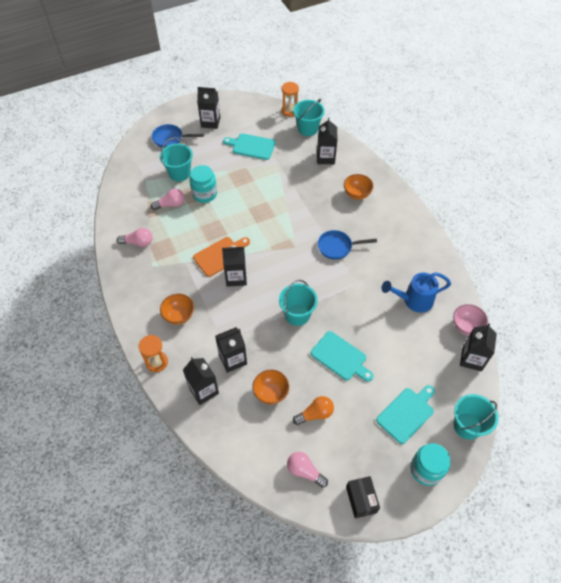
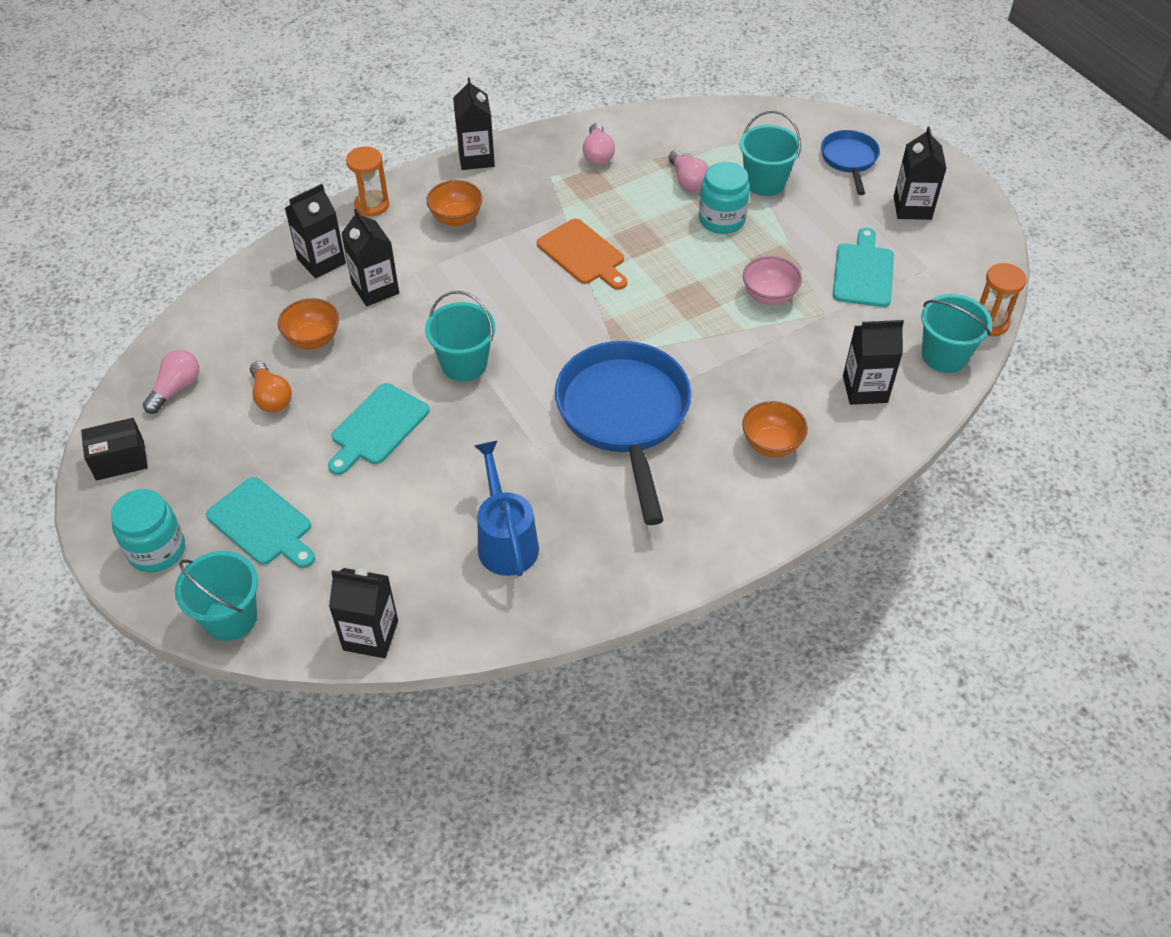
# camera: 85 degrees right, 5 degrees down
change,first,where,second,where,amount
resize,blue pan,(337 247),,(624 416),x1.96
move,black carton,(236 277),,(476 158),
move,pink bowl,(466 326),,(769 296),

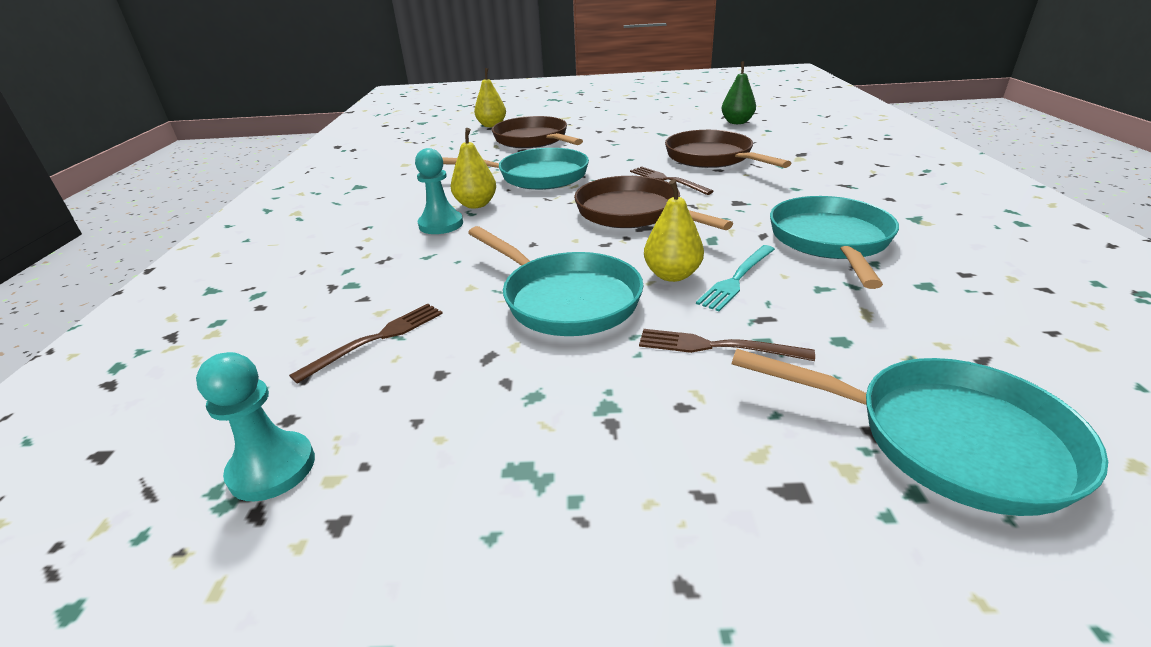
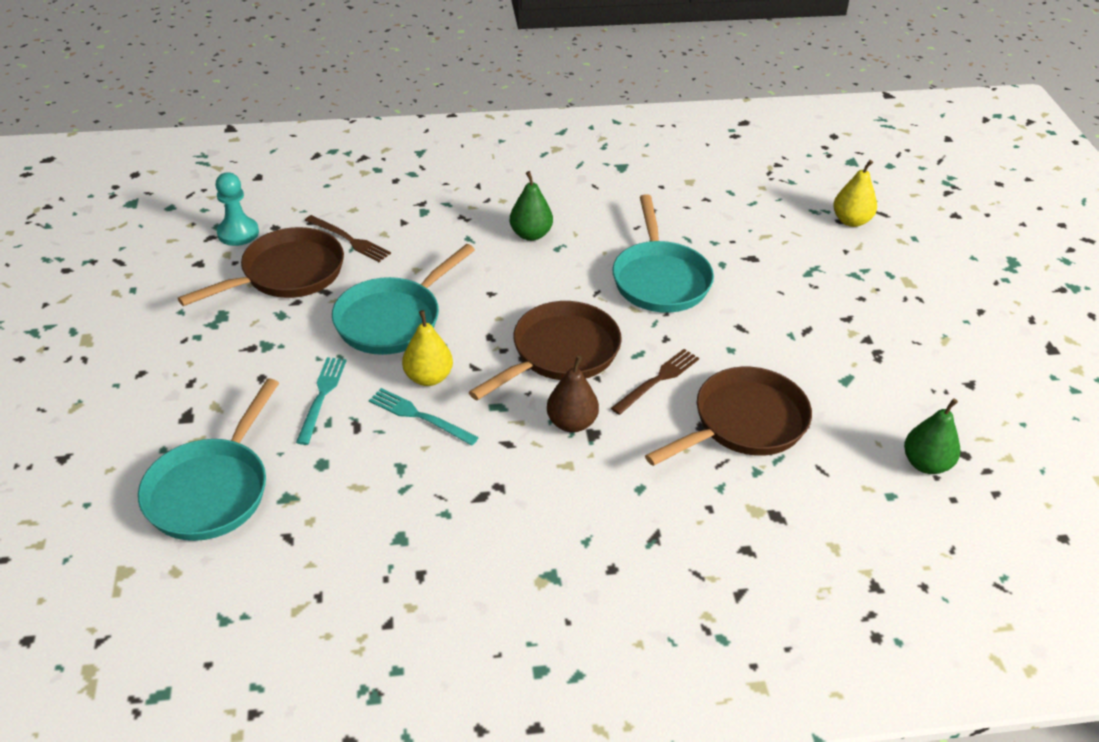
# camera: 80 degrees right, 10 degrees up
change,first,where,second,where,amount
move,brown pan,(533 140),,(287 274),
delete,yellow pear,(476 204),,,
replace,turquoise pawn,(441 224),green pear,(531 234),
delete,turquoise pan,(830 241),,,
recolor,brown fork,(717 346),turquoise fork,(322 397),
insert,,,brown pear,(571 423),

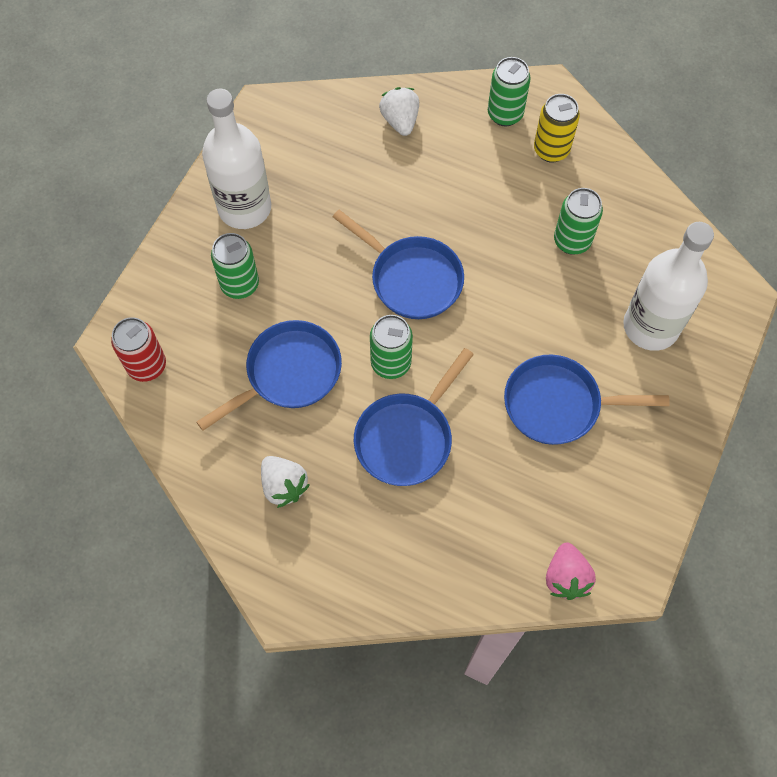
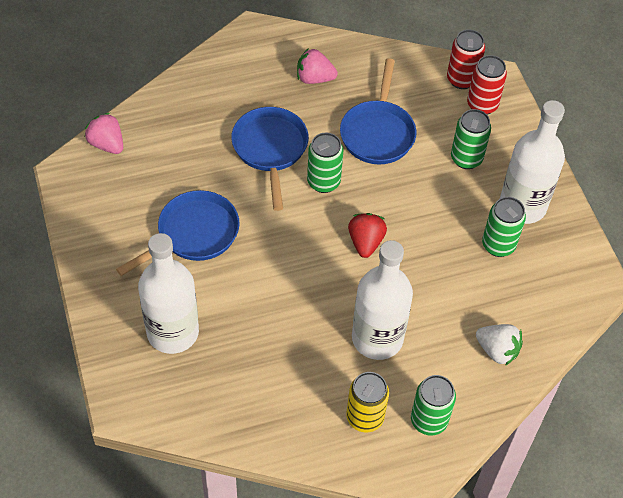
# camera: 135 degrees right, 10 degrees down
change,first,where,second,where,amount
move,green can,(572 241),,(498 245),
replace,blue pan,(411 279),red strawberry,(365 242),
recolor,white strawberry,(284 486),pink strawberry,(314 78),
insert,,,red can,(482 105),
insert,,,white bottle,(377 338),

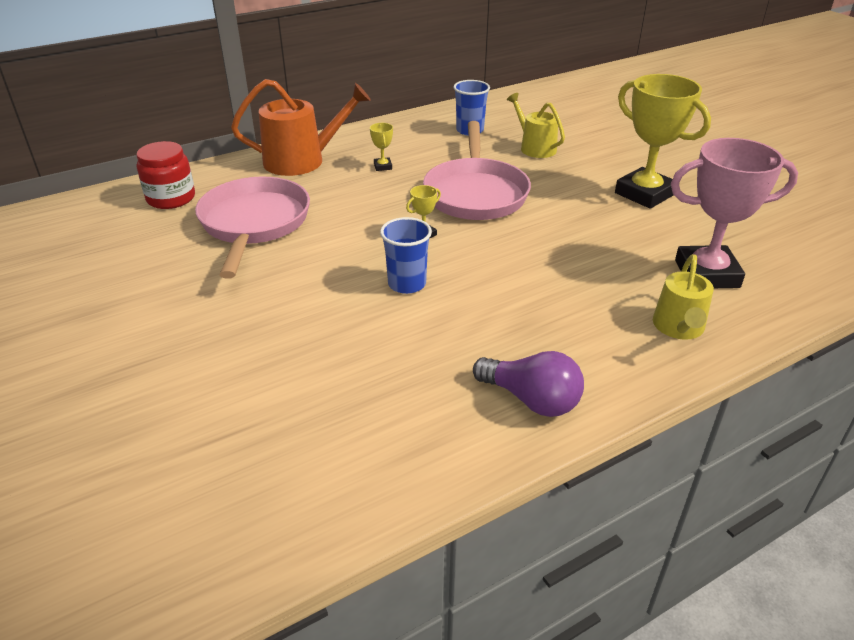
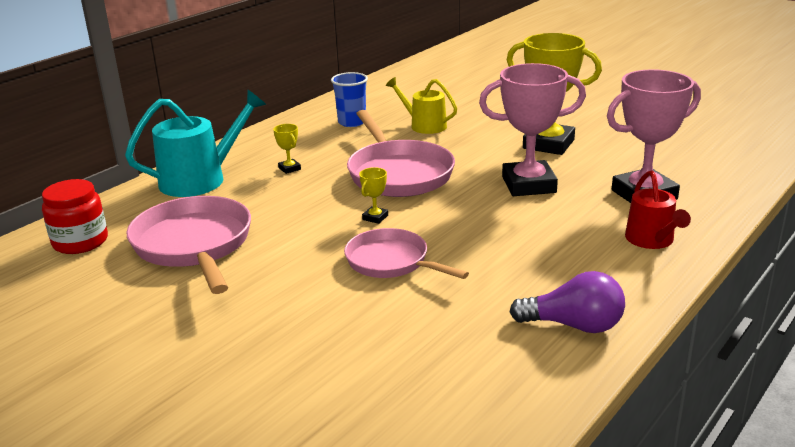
# camera: 20 degrees left, 10 degrees down
change,first,where,second,where,amount
recolor,orange watering can,(301 161),turquoise watering can,(200 179),
replace,blue cup,(407 284),pink pan,(391 262),
recolor,yellow watering can,(678 328),red watering can,(652 240),
insert,,,pink trophy,(528 185),

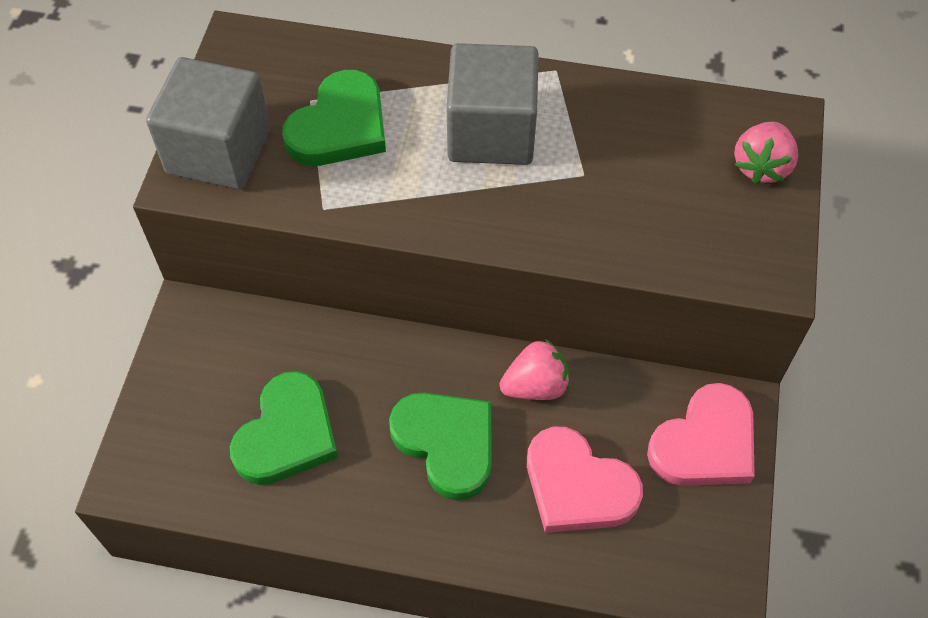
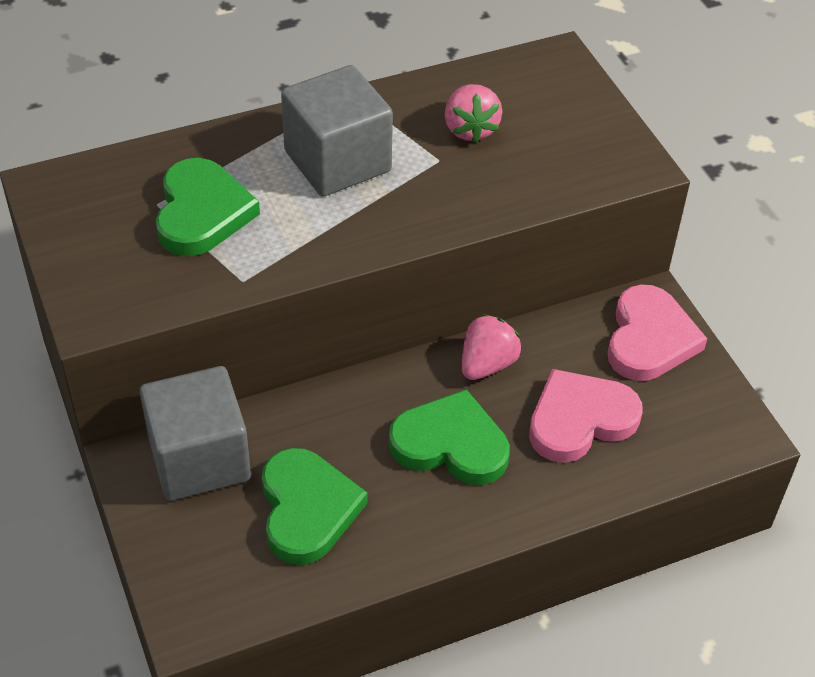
# camera: 35 degrees left, 10 degrees down
change,first,where,second,where,amount
move,grey cube,(219 151),,(199 459),
move,pink strawberry,(761 166),,(470 129),
rotate,pink heart,(577 486),,(580 420),150 degrees clockwise

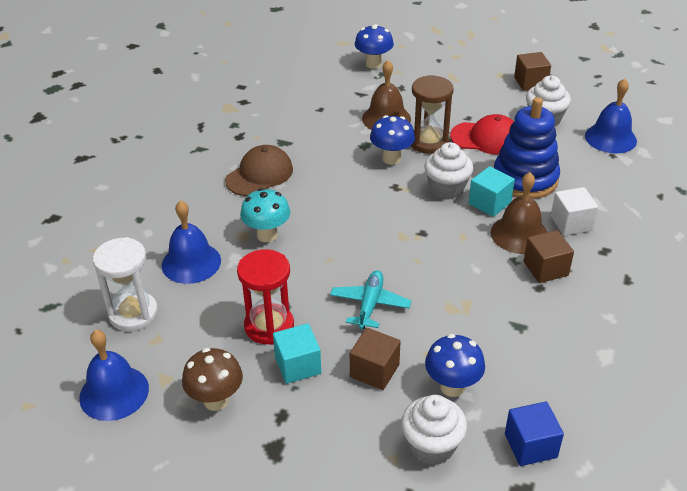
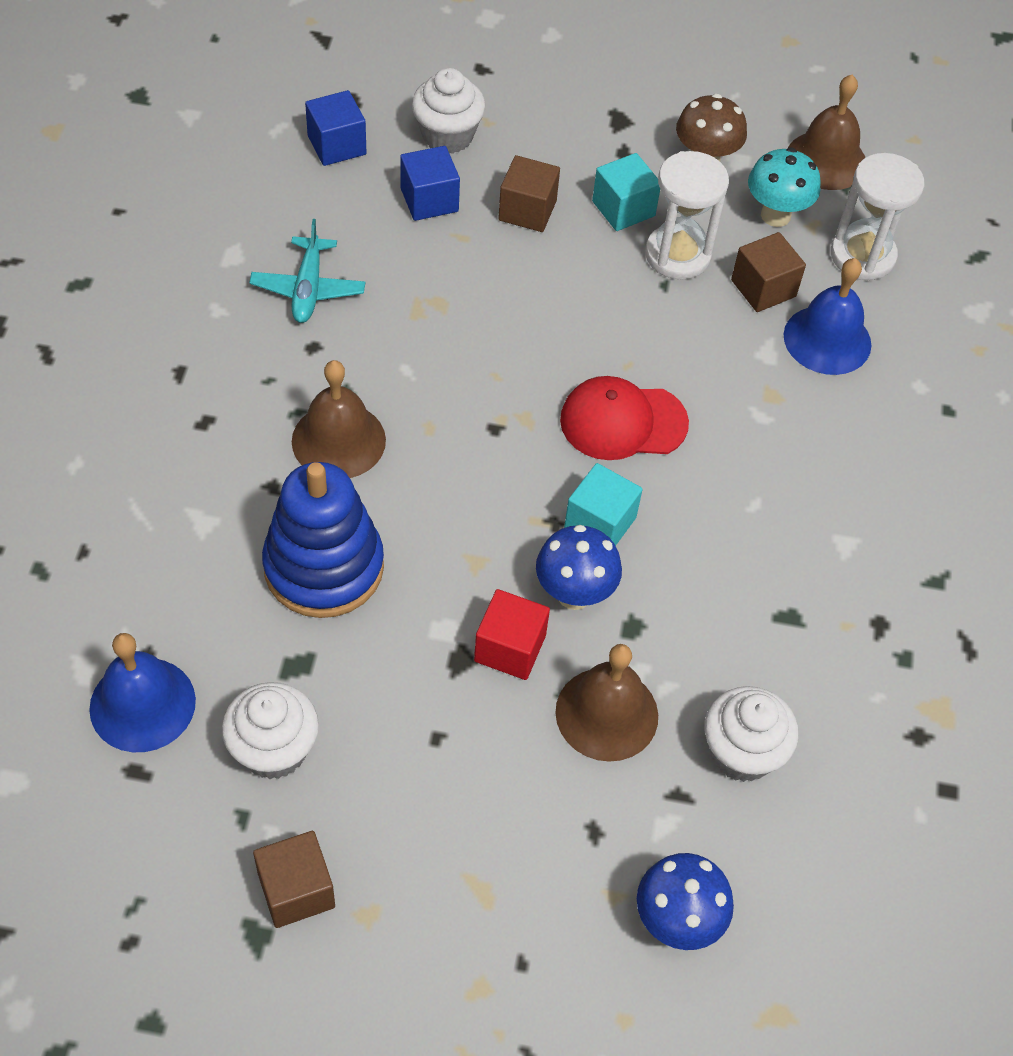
# camera: 165 degrees right, 15 degrees up
change,first,where,second,where,amount
replace,brown hourglass,(429 142),red cube,(510 648),
move,red cap,(486 138),,(623 422),
move,white cupcake,(447 188),,(742 752),
delete,brown cap,(259 175),,,
move,turquoise cube,(489 203),,(600 523),
delete,white cube,(571 223),,,
move,turquoise mushroom,(267 235),,(775 215),
move,brown cube,(545 268),,(763 288),
recolor,red hourglass,(269 326),white hourglass,(677 255),
move,turquoise plane,(370 305),,(308 288),
recolor,blue bell,(114 392),brown bell,(826 160),
replace,blue mushroom,(452 386),blue cube,(429 200),

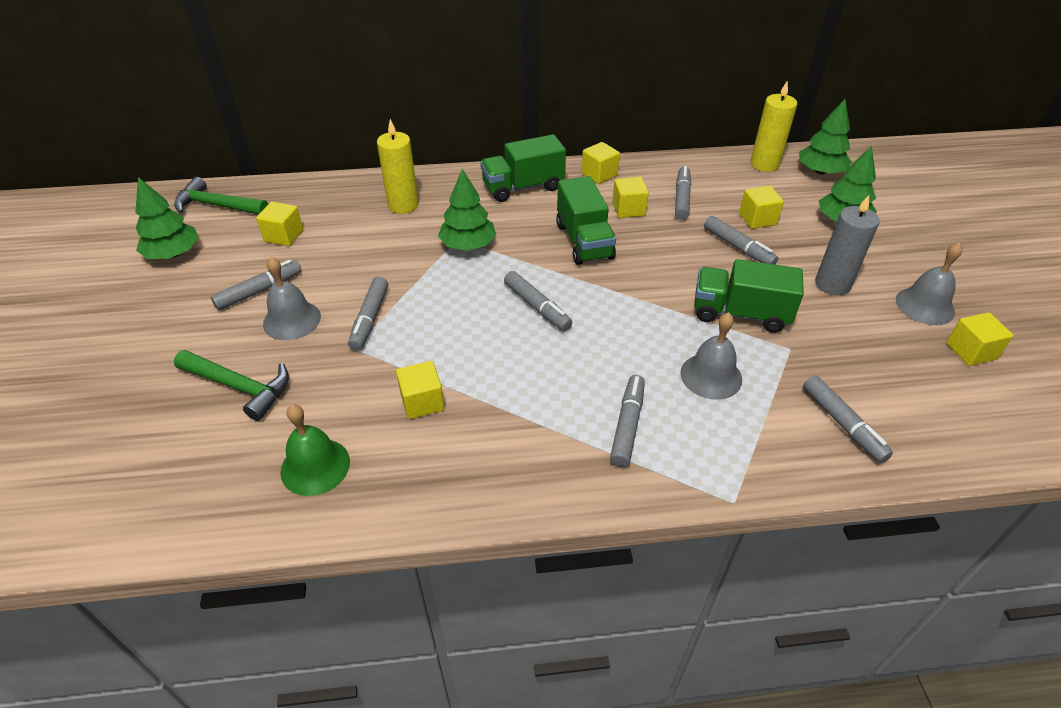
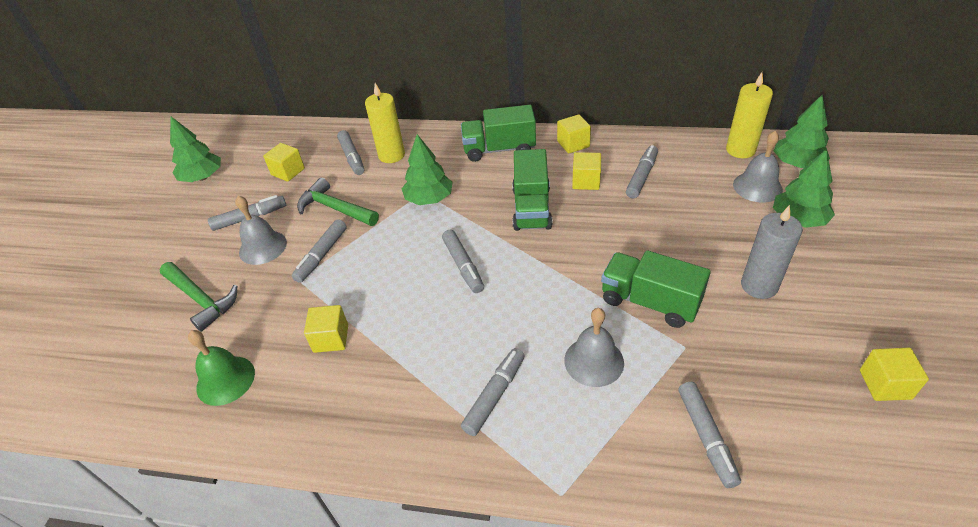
# camera: 20 degrees right, 0 degrees up
change,first,where,second,where,amount
move,green hammer,(218 205),,(335 208),
delete,yellow cube,(757 219),,,
move,grey marker,(738 247),,(352 157),
move,grey bell,(925 305),,(757 187),

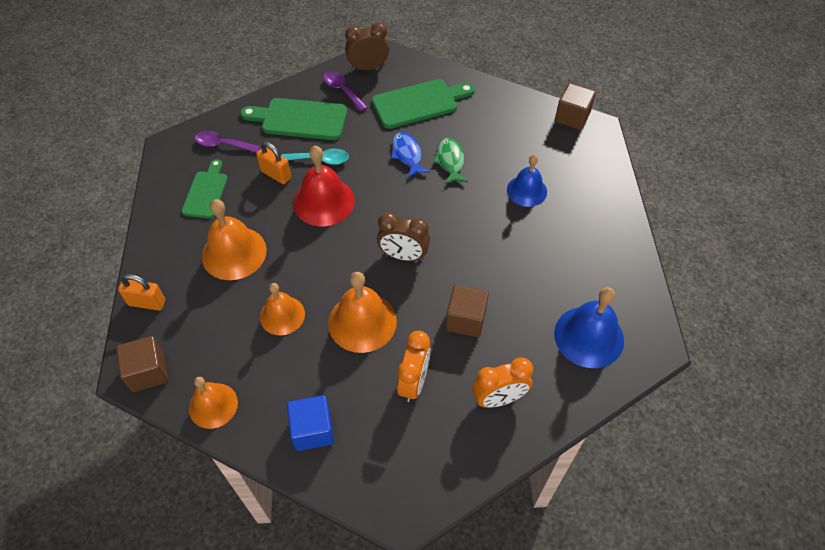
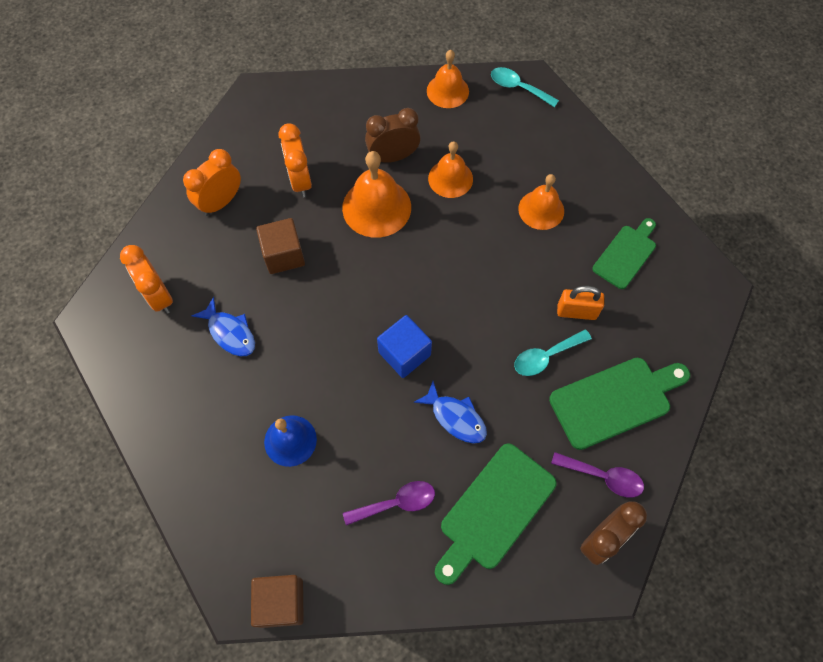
# camera: 150 degrees right, 10 degrees up
change,first,where,second,where,amount
move,purple spoon,(222 144),,(396 503),
delete,green fish,(450 161),,,
delete,red bell,(324 201),,,
rotate,green cutting board,(206 192),,(626 254),120 degrees counterclockwise
resize,orange bell,(234 253),,(541 210),x0.66
move,brown clock,(403 256),,(393 157),
delete,orange padlock,(147 303),,,
replace,blue bell,(589 336),orange clock,(159 296),
replace,brown cube,(148 372),turquoise spoon,(518 88),
move,blue cube,(313 430),,(404 354),
insert,,,blue fish,(230 333),

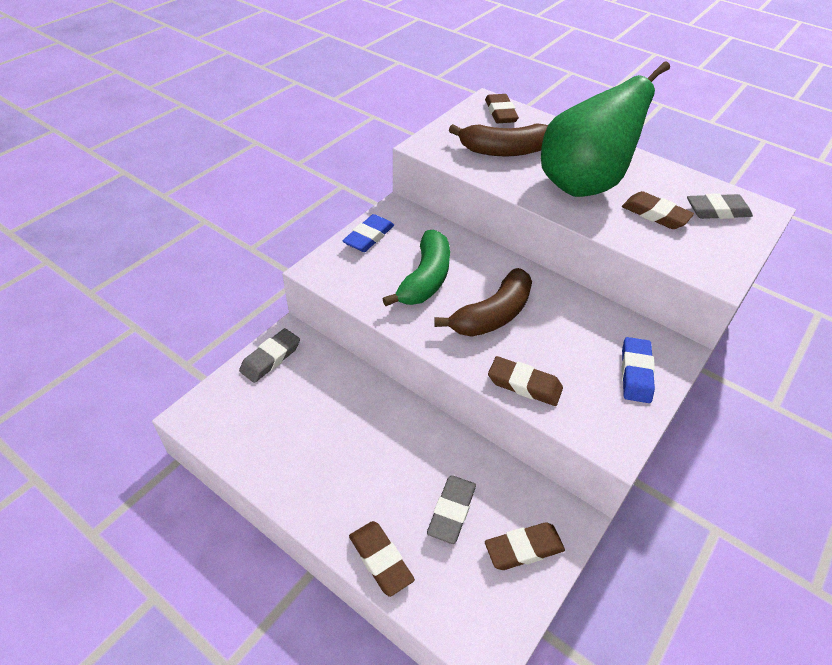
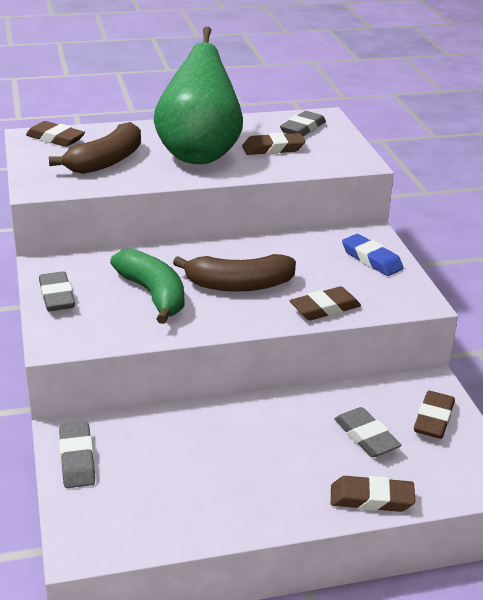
# camera: 50 degrees left, 15 degrees down
change,first,where,second,where,amount
recolor,blue eraser,(369 237),grey eraser,(57 296),
rotate,brown banana,(492 315),,(238 285),90 degrees clockwise

